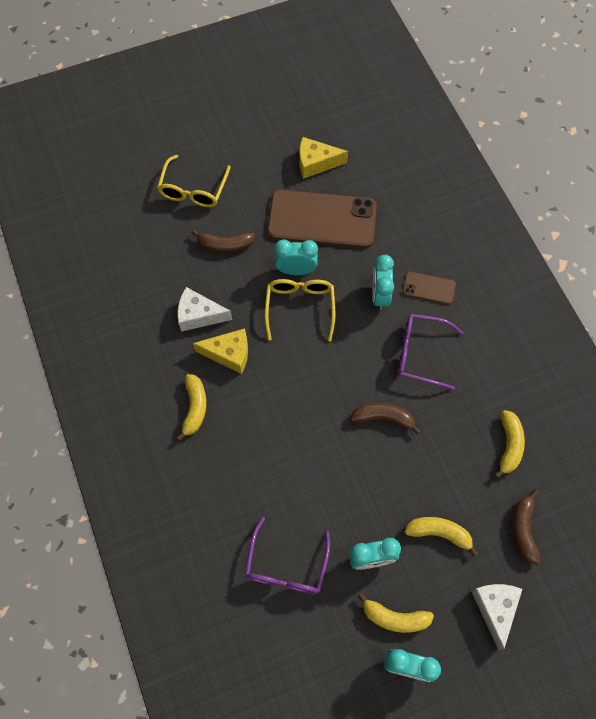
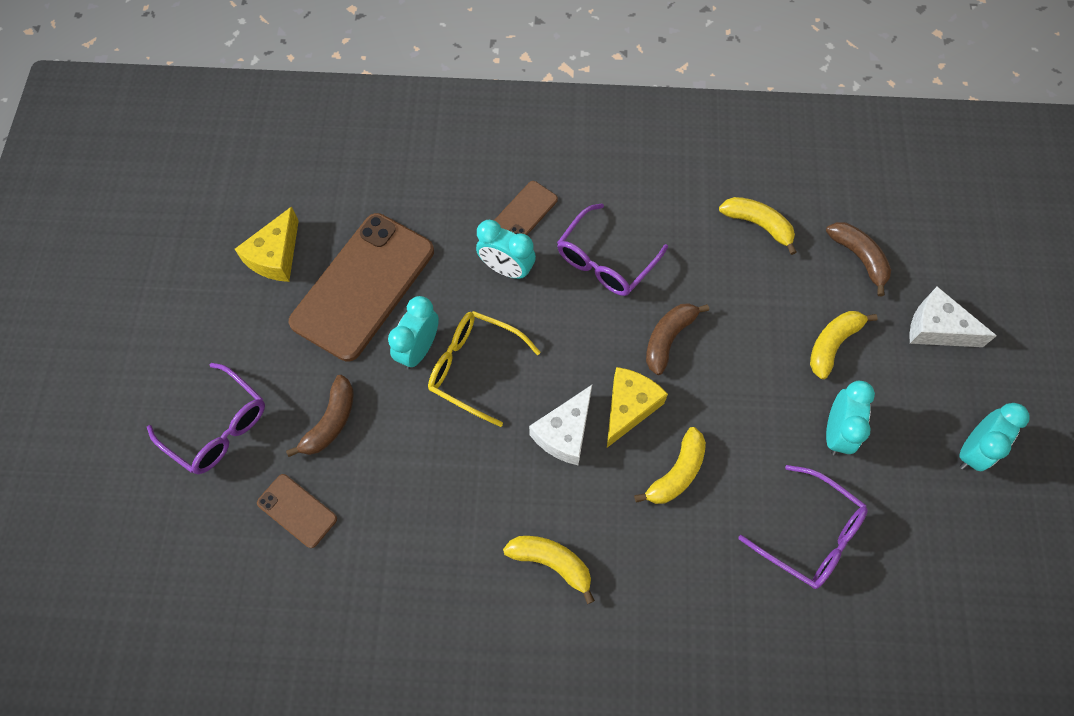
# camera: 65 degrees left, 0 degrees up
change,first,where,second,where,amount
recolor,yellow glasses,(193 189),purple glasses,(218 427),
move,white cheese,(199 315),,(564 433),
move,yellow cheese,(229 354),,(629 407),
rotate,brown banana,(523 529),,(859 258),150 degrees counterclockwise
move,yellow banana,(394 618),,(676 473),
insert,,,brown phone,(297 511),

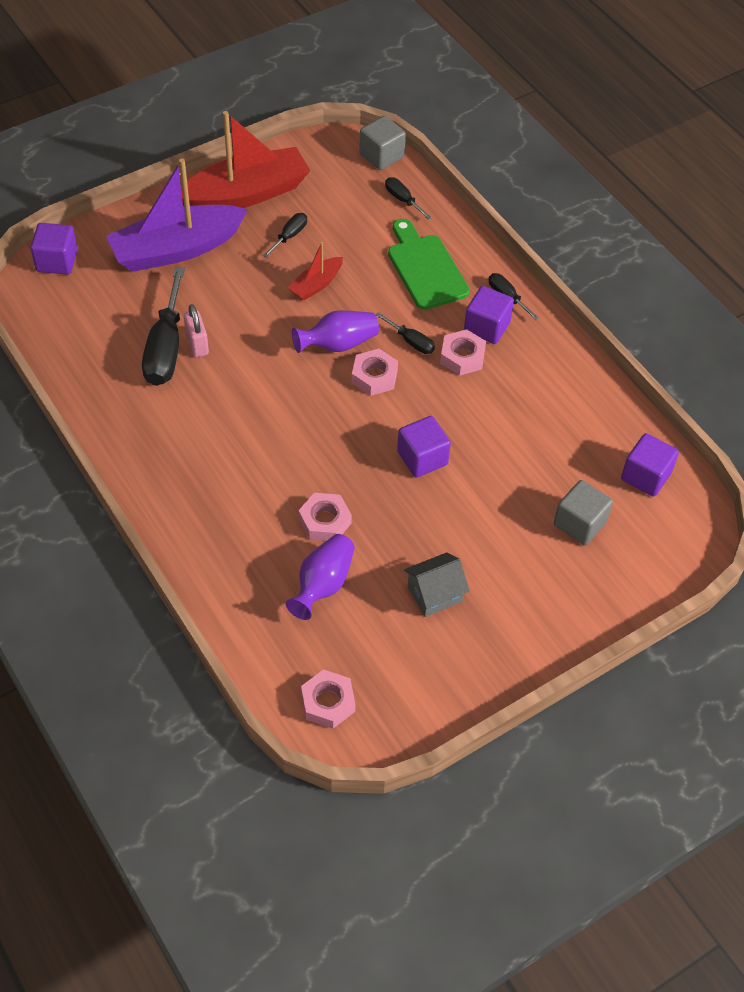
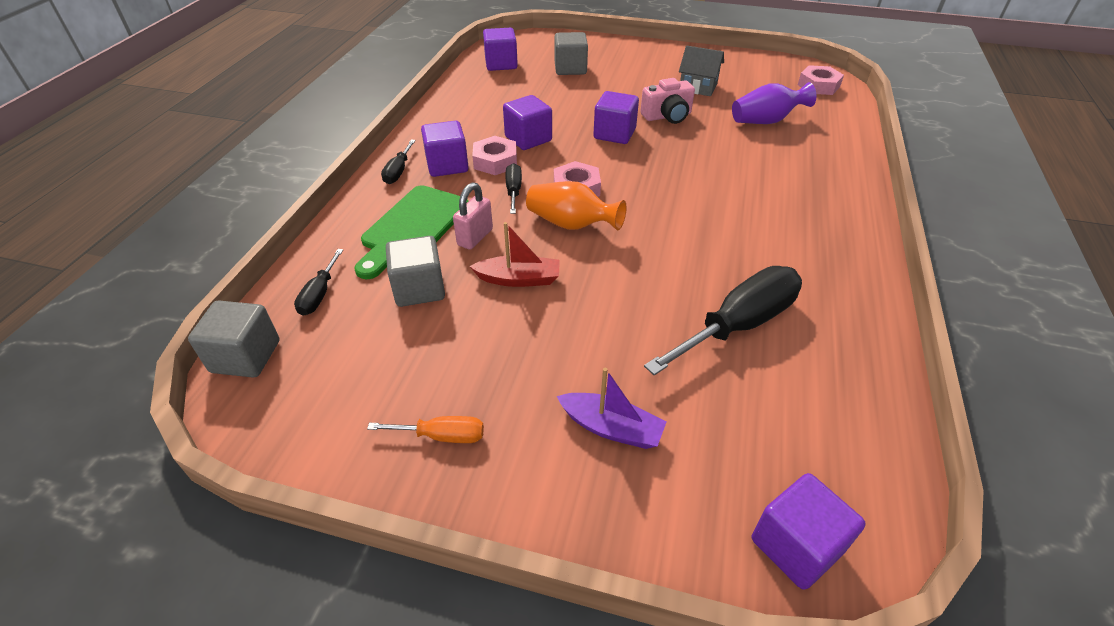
# camera: 130 degrees left, 10 degrees down
change,first,where,second,where,amount
replace,red boat,(245 194),orange screwdriver,(442 436),
resize,purple boat,(177 249),,(611 428),x0.47
delete,black screwdriver,(289 236),,,
move,pink padlock,(197 344),,(475 237),
recolor,purple vase,(338 344),orange vase,(571 224),
delete,pink nut,(325 521),,,
insert,,,pink camera,(667 116),
insert,,,purple cube,(528 139),
insert,,,grey cube,(419 289),

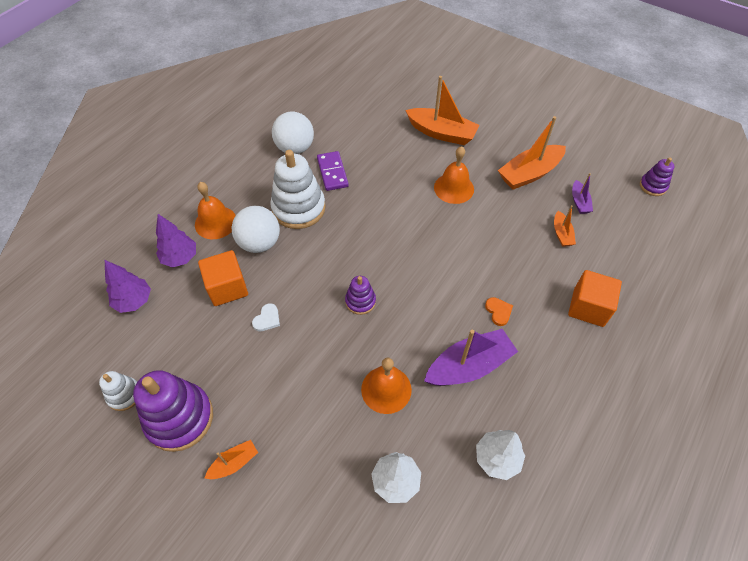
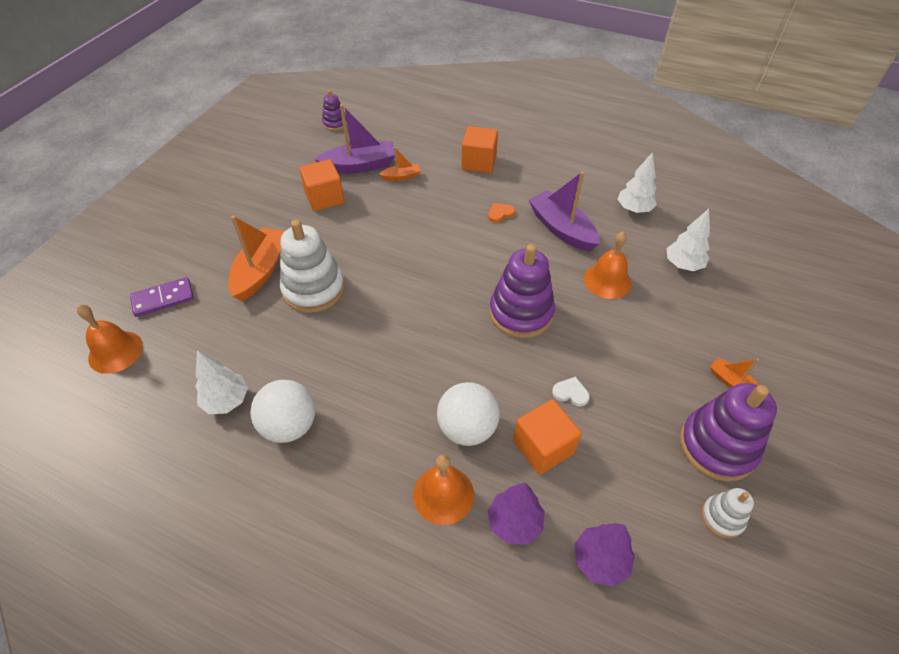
# camera: 100 degrees left, 5 degrees down
change,first,where,second,where,amount
replace,orange boat,(529 173),orange cube,(324 198),
move,orange bell,(454 188),,(115 351),
move,white stacking toy,(298 208),,(313 289),
move,purple domino,(332 172),,(163 299),
resize,purple boat,(579 202),,(360 166),x1.96
resize,purple stacking toy,(360 301),,(521 313),x1.94
insert,,,white tree,(226 401),

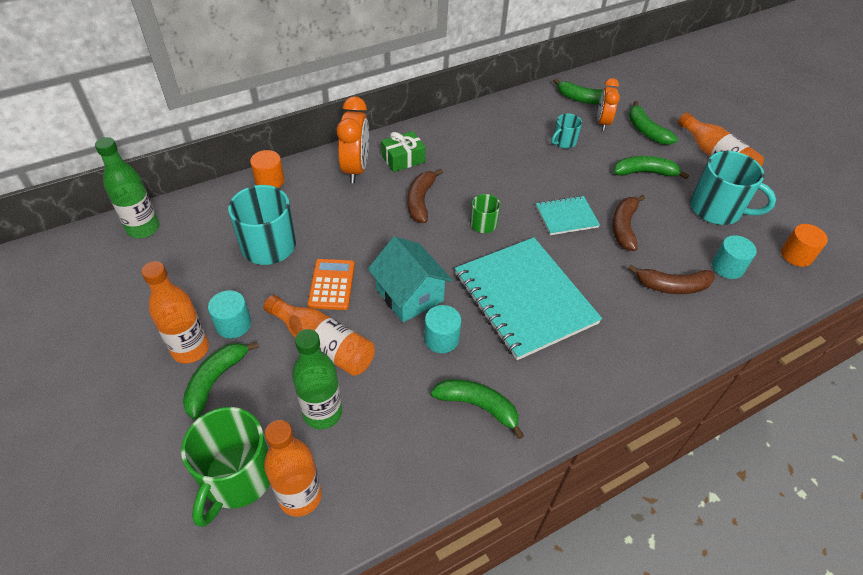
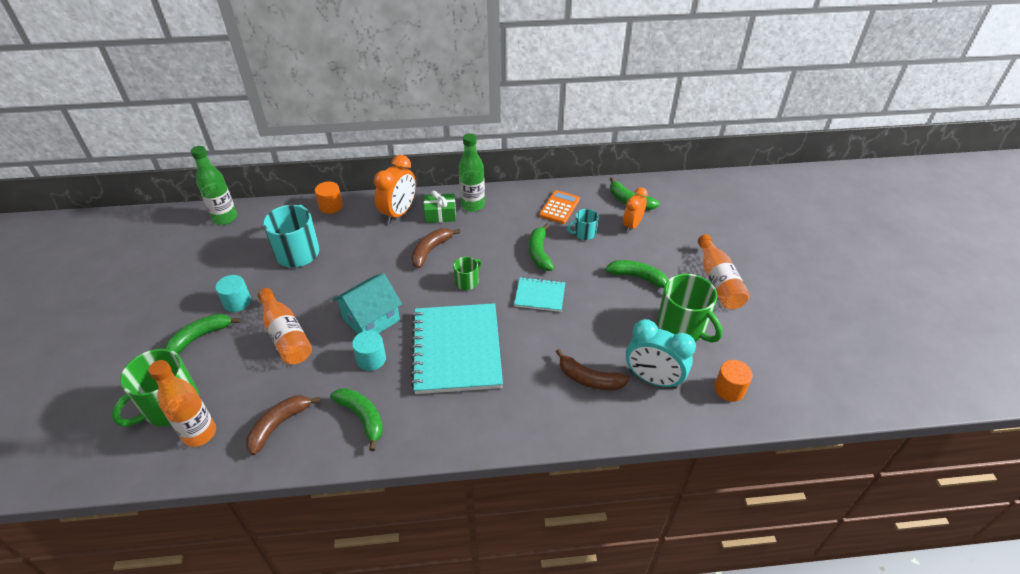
# camera: 25 degrees right, 5 degrees down
change,first,where,second,where,amount
move,green banana,(646 131),,(539 253),
recolor,turquoise mug,(717 209),green mug,(682 327),
move,brown banana,(624 227),,(279 425),
replace,turquoise cylinder,(727 267),turquoise clock,(653 379),
rotate,turquoise house,(409 295),,(371 319),60 degrees clockwise
move,orange calculator,(332 284),,(559 207),
delete,orange bottle,(190 349),,,
move,green bottle,(322 413),,(473 205),

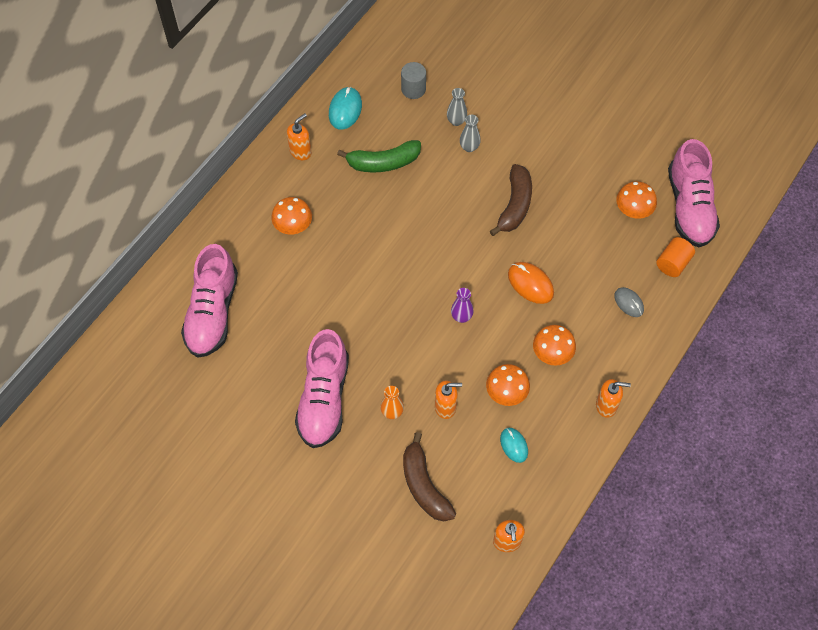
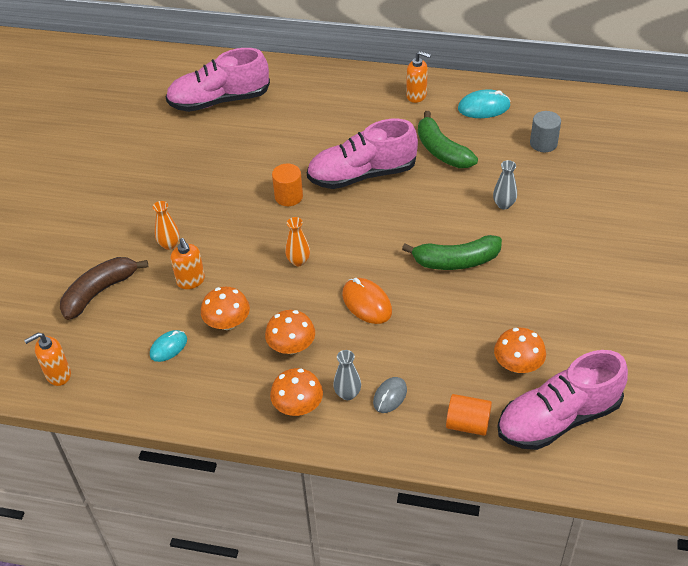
# camera: 70 degrees right, 15 degrees down
change,first,where,second,where,amount
move,grey vase,(456 121),,(347 394),
recolor,brown banana,(515 205),green banana,(456 261),
move,orange mushroom,(293 225),,(298 406),
rotate,orange mouse,(530 284),,(367 303),60 degrees counterclockwise
recolor,purple vase,(461 316),orange vase,(298 261),
move,pink shoe,(324 399),,(362 175),
delete,orange soap dispenser,(606 405),,,
insert,,,orange cylinder,(288 196),

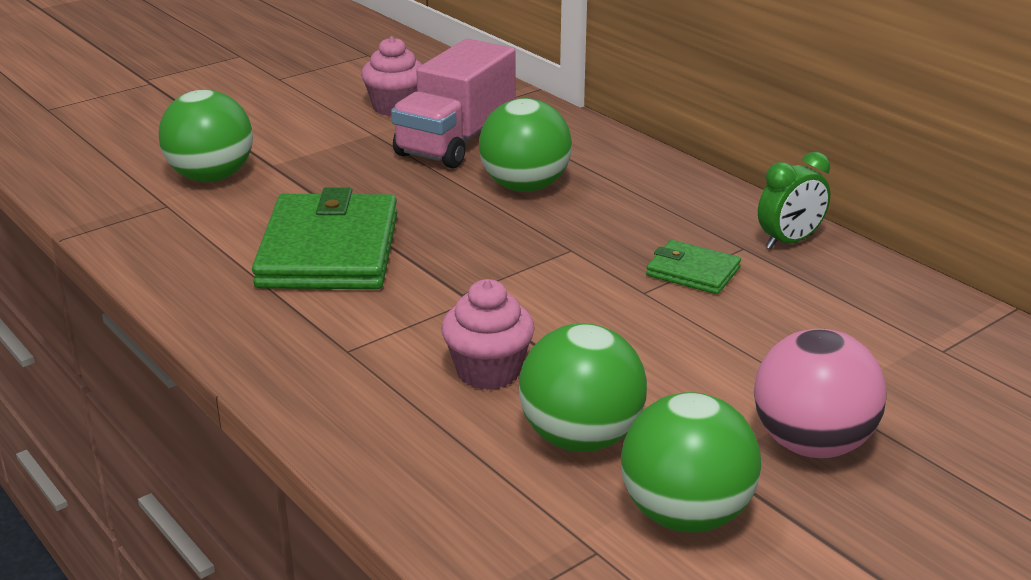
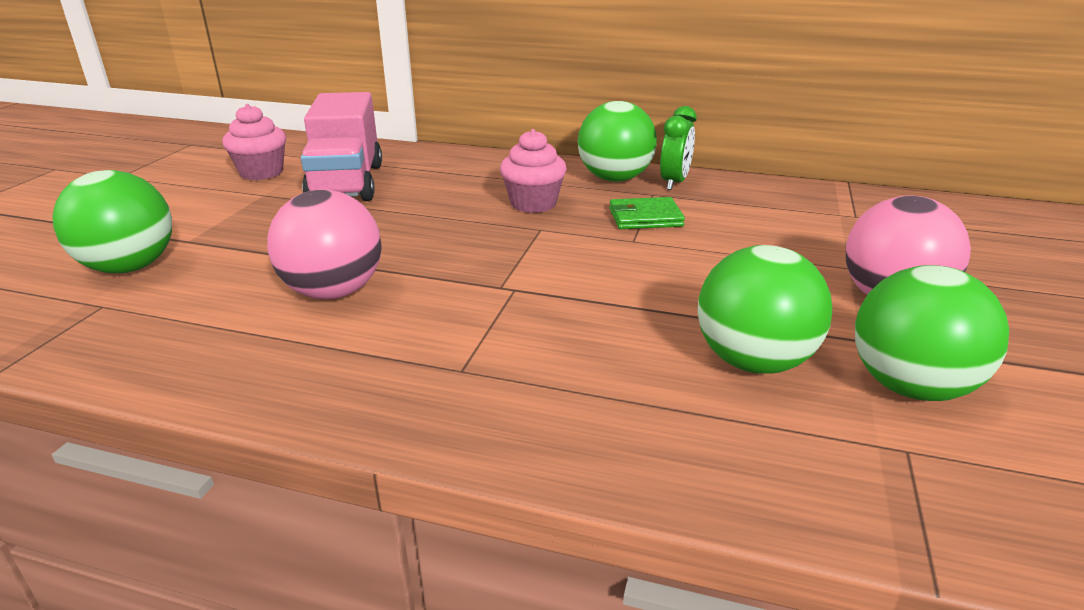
# camera: 35 degrees left, 0 degrees up
change,first,where,second,where,amount
move,green ball,(525 186),,(614 178),
replace,green wallet,(329 250),pink ball,(333 291),
move,pink cupcake,(488 371),,(533 204),

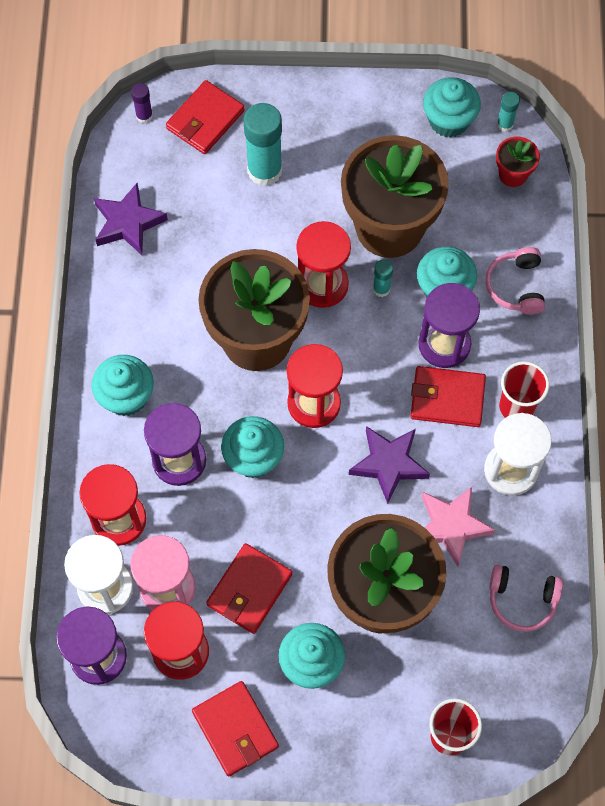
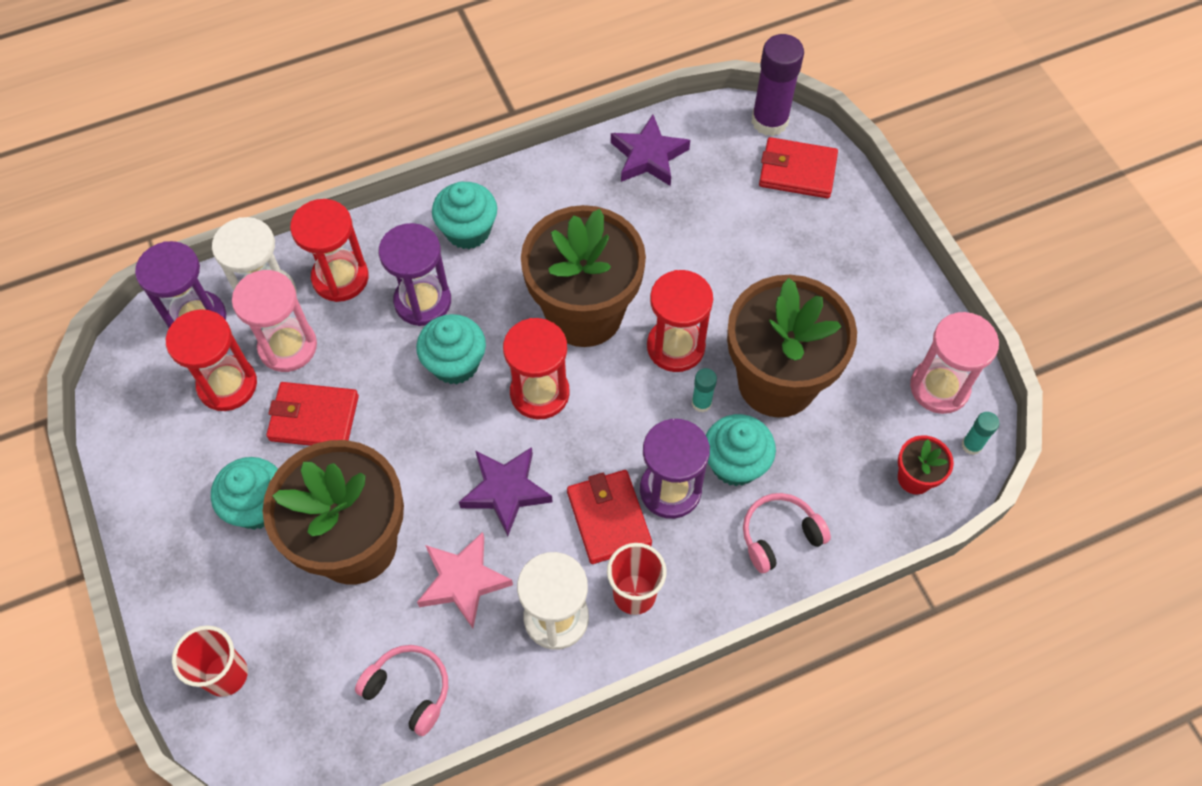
# camera: 65 degrees right, 5 degrees down
change,first,where,second,where,amount
replace,turquoise cupcake,(448 120),pink hourglass,(939 387),
resize,purple glue stick,(144 116),,(769 121),x2.06
delete,turquoise glue stick,(264 171),,,
rotate,pink headphones,(522 600),,(409 690),135 degrees clockwise
delete,red wallet,(235 729),,,

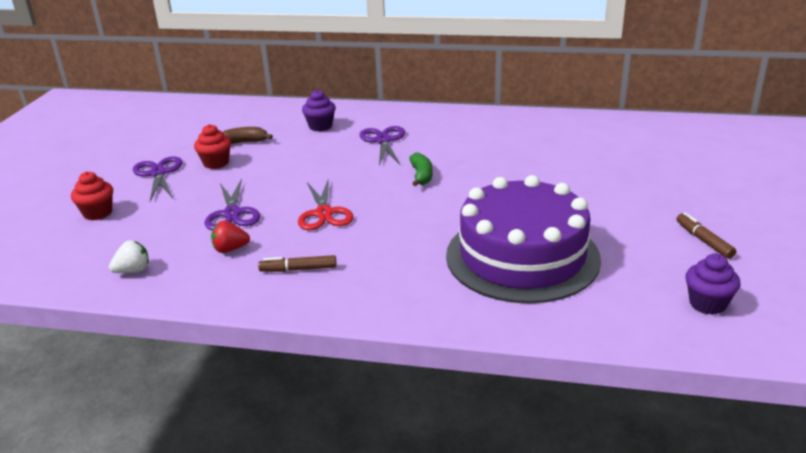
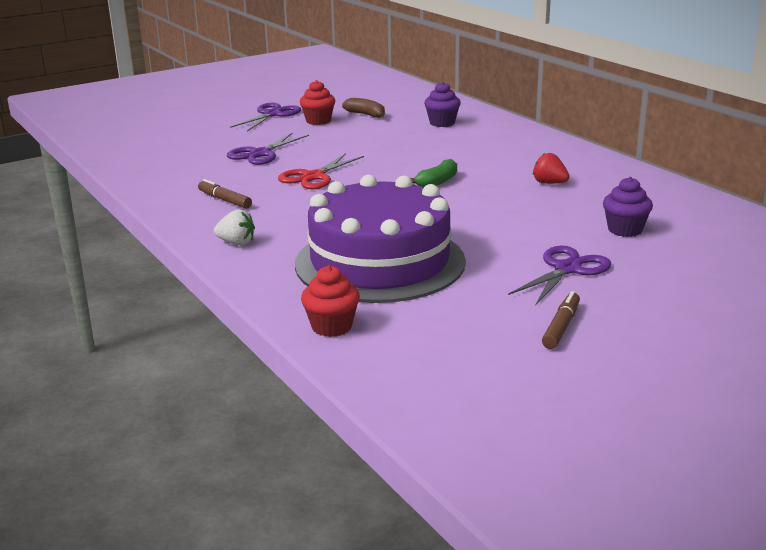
# camera: 45 degrees right, 5 degrees down
change,first,where,second,where,amount
move,purple scissors,(383 140),,(567 269),
move,red cupcake,(98 213),,(331 327),
move,red strawberry,(230 249),,(549 183),
move,white strawberry,(133 270),,(236 243),
move,purple cupcake,(707 304),,(625 230),

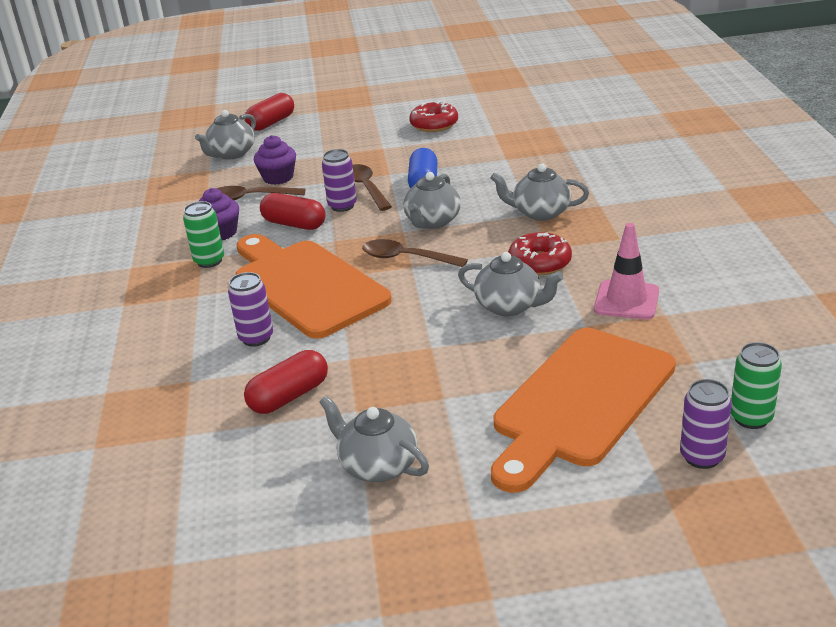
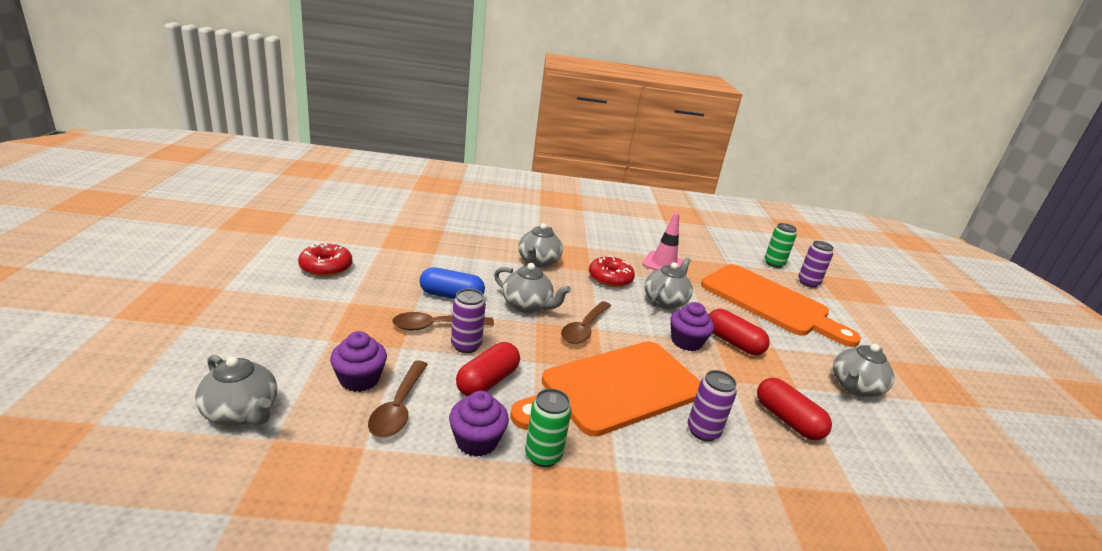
# camera: 90 degrees left, 5 degrees down
change,first,where,second,where,amount
move,red capsule,(271 123),,(733 342),
insert,,,purple cupcake,(686 342),

